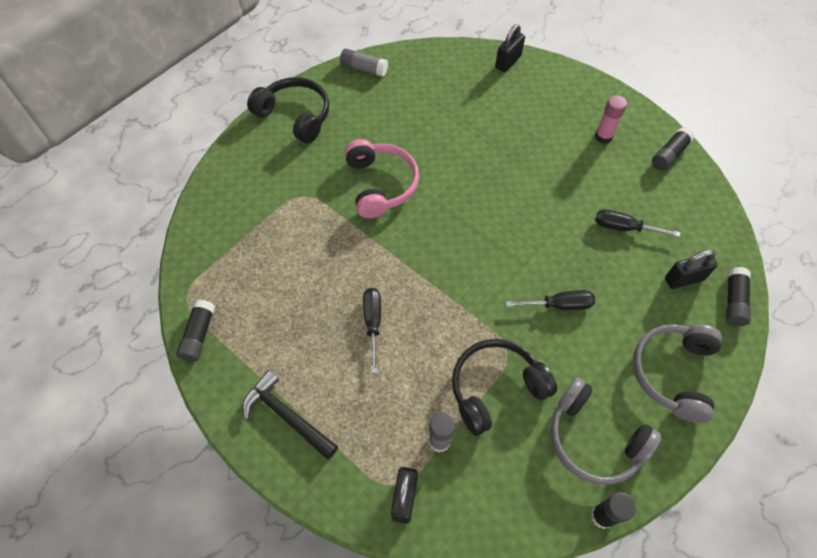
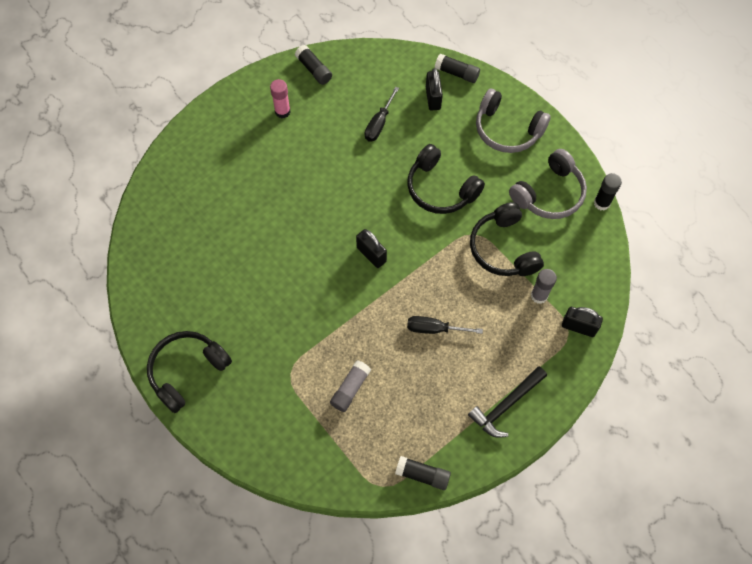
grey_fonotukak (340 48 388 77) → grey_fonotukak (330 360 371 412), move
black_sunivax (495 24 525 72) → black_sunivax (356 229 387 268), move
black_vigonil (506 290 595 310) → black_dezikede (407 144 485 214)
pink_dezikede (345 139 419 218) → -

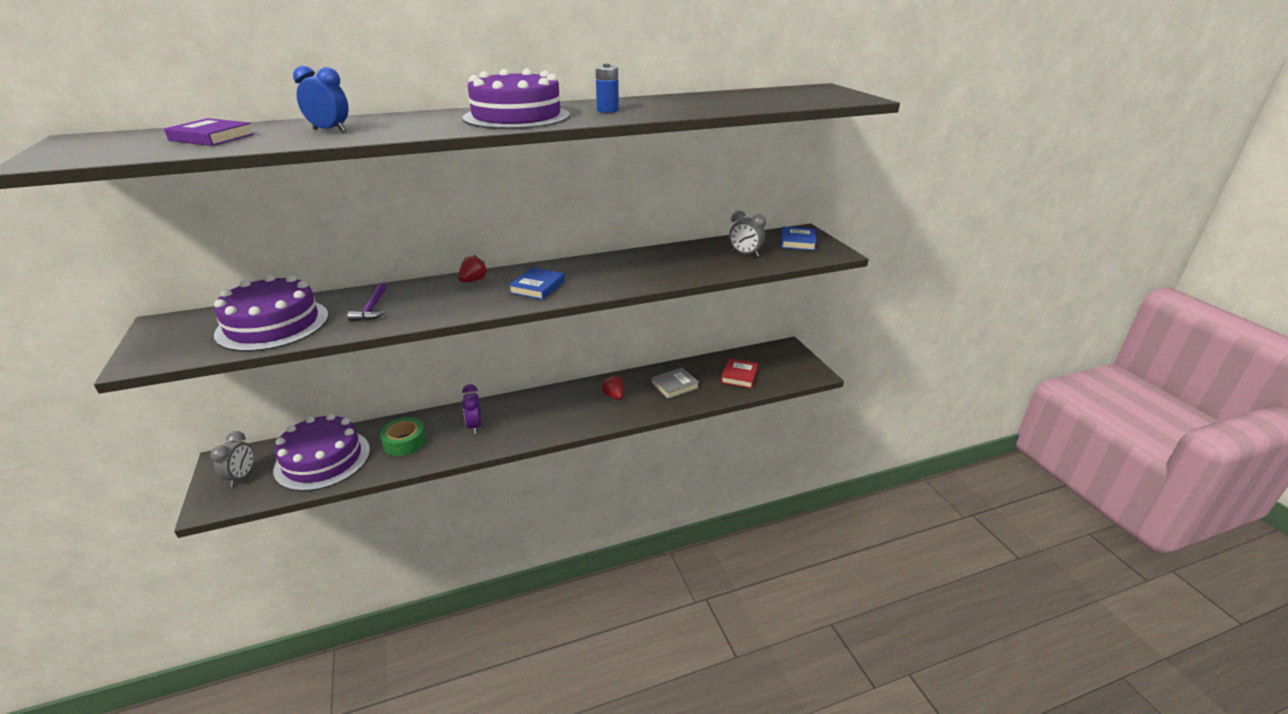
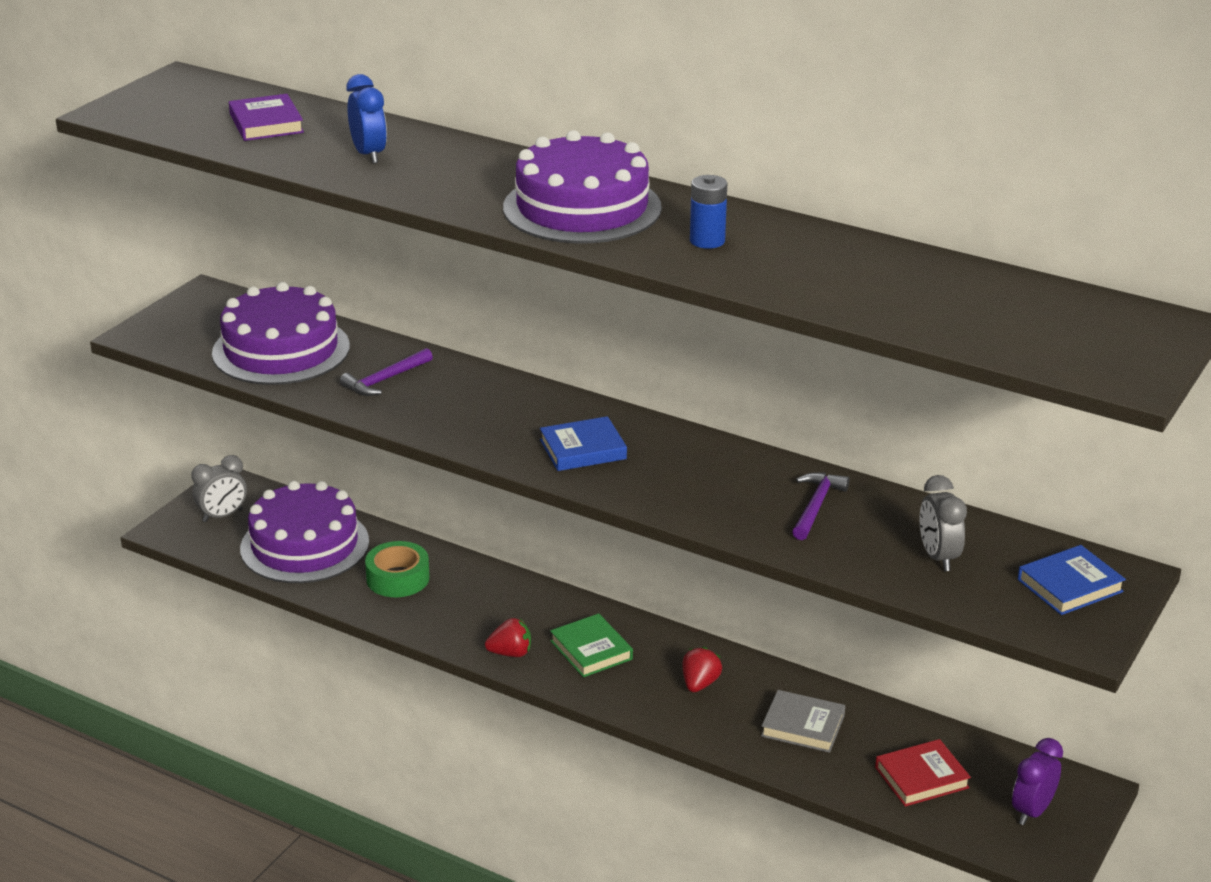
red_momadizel (458 255 488 282) → red_momadizel (485 618 531 657), move
- → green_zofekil (550 613 633 677)
- → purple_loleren (792 472 850 540)
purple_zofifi (462 384 482 434) → purple_zofifi (1012 738 1063 825), move

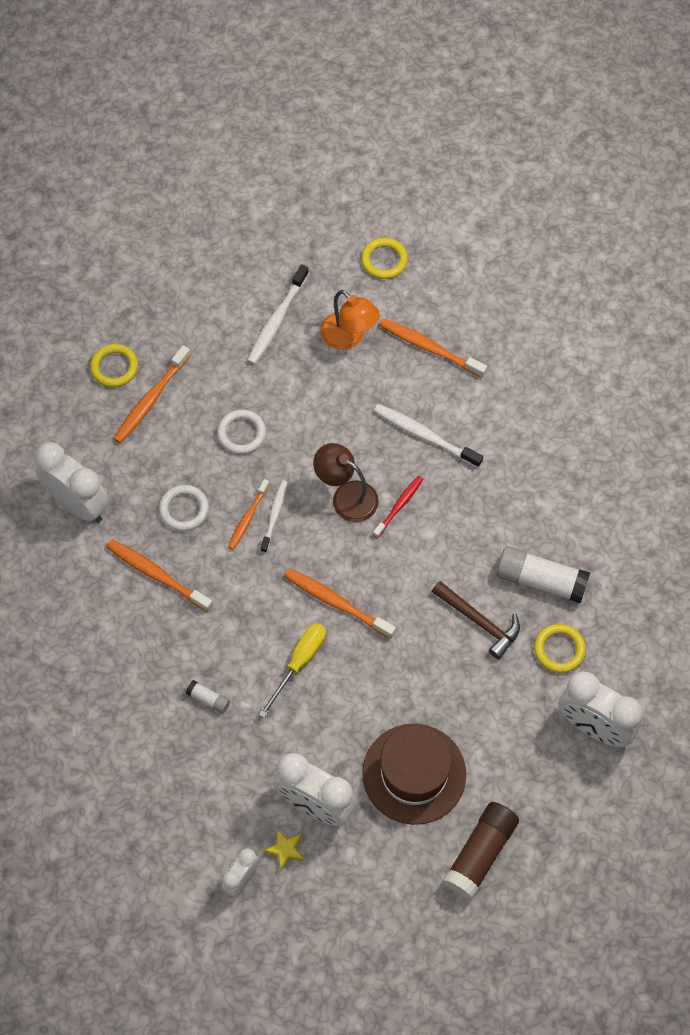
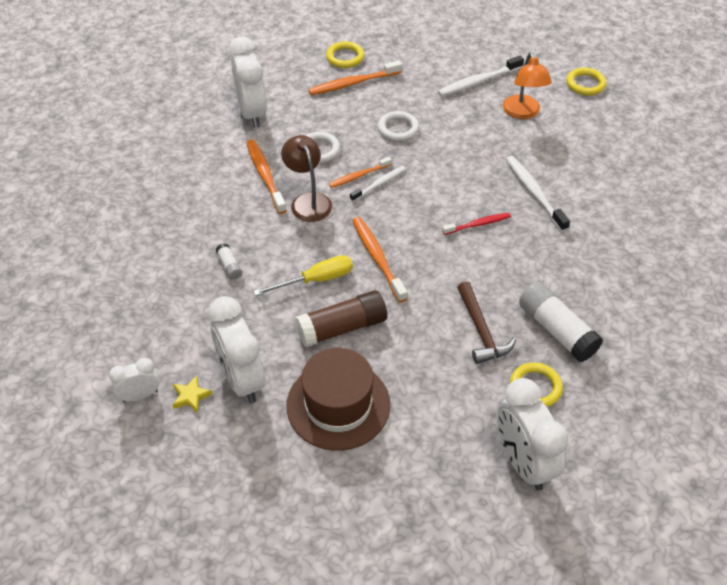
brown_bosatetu (313 443 379 522) → brown_bosatetu (281 135 332 222), move
brown_fonotukak (443 802 519 900) → brown_fonotukak (295 290 387 347), move
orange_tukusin (379 318 487 378) → -

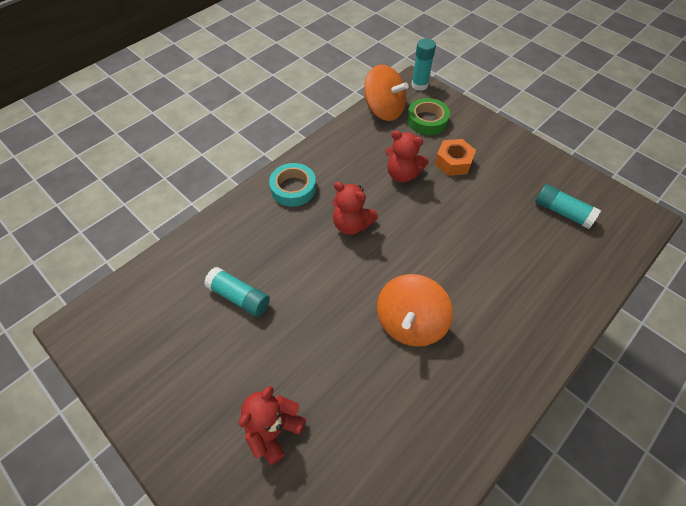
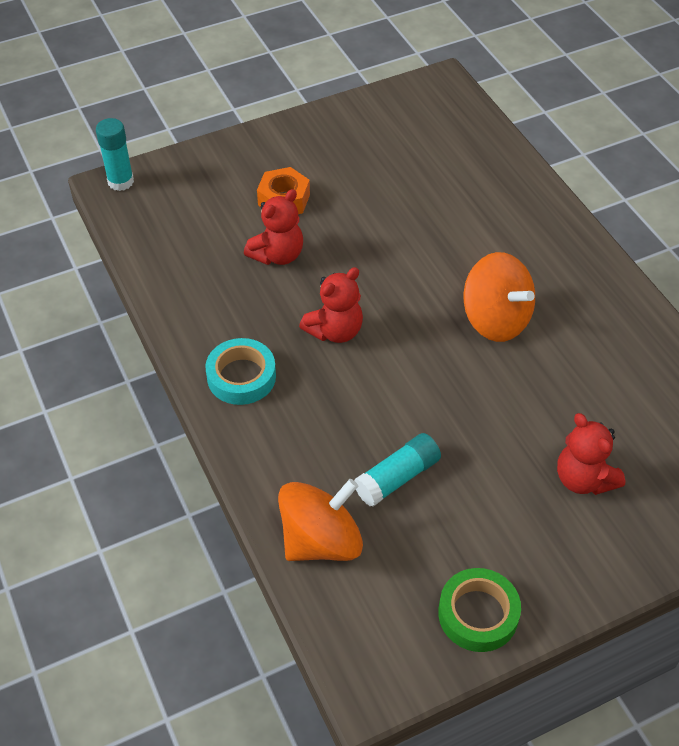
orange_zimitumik (364 65 408 121) → orange_zimitumik (278 479 363 561), move
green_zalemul (407 98 450 135) → green_zalemul (438 568 521 652), move
turquoise_fonotukak (535 184 601 229) → -

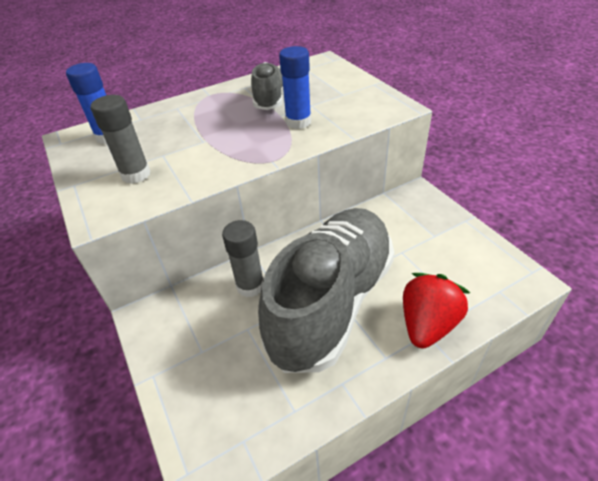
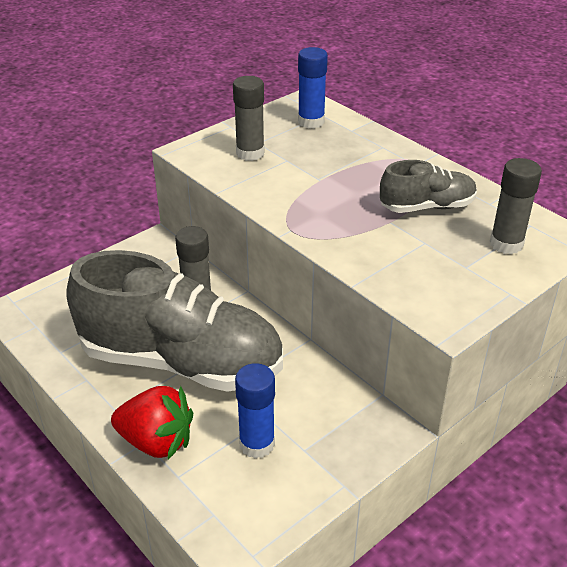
blue_fonotukak (279 46 311 129) → blue_fonotukak (235 363 275 459), move
- → grey_fonotukak (490 158 542 254)

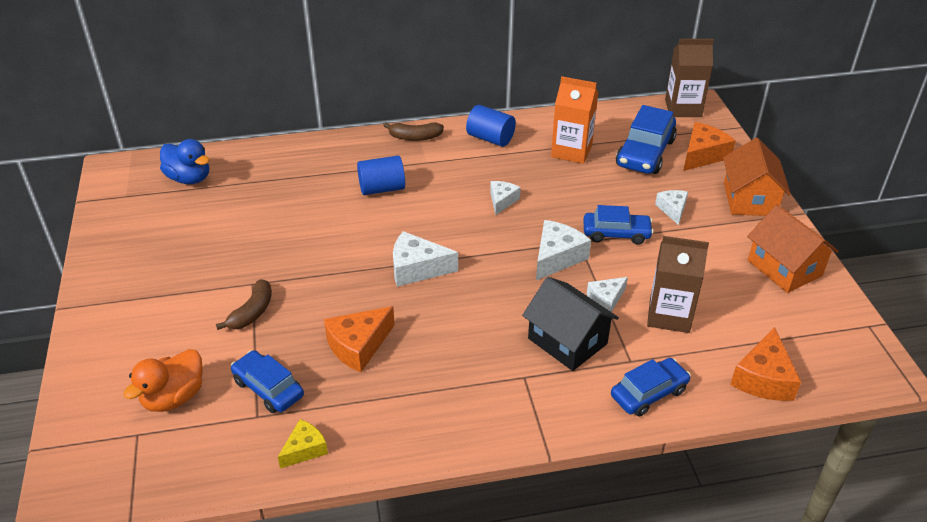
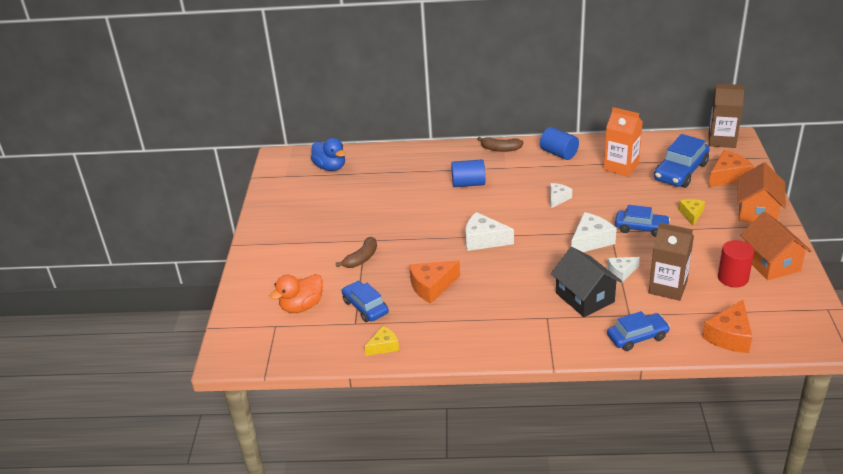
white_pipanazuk (655 190 688 225) → yellow_pipanazuk (678 199 705 226)
- → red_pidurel (718 240 754 288)

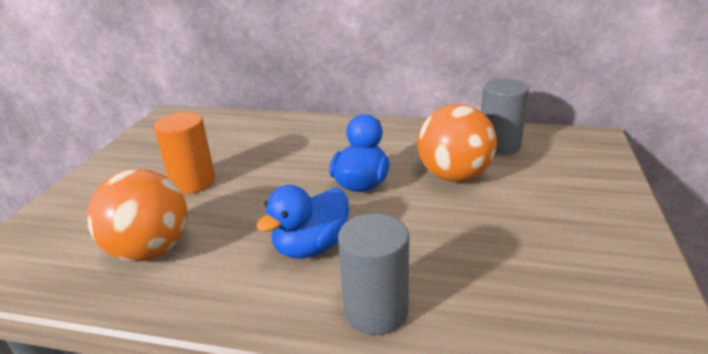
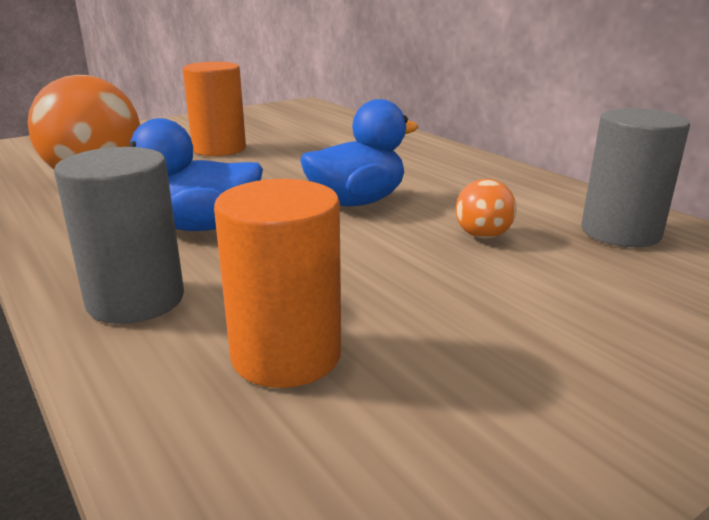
- → orange_pidurel (214 179 341 388)
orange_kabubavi (418 104 497 182) → orange_kabubavi (456 179 517 239), x0.46

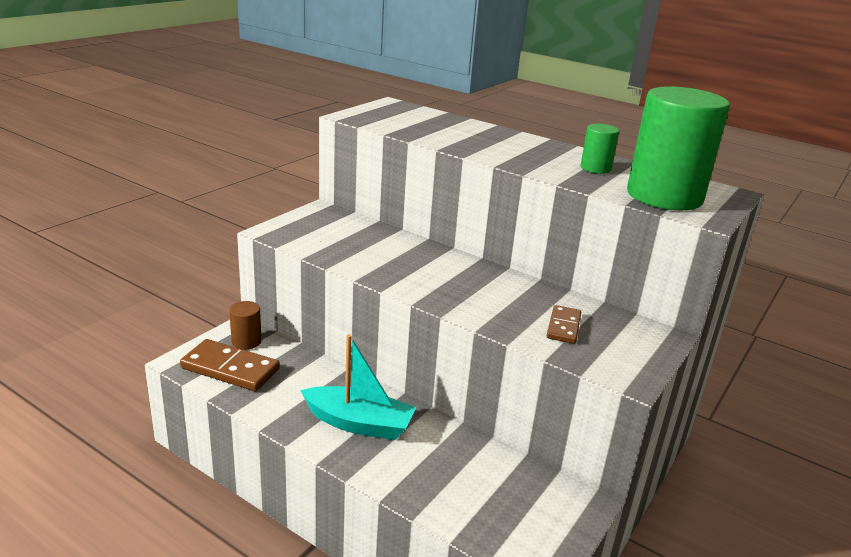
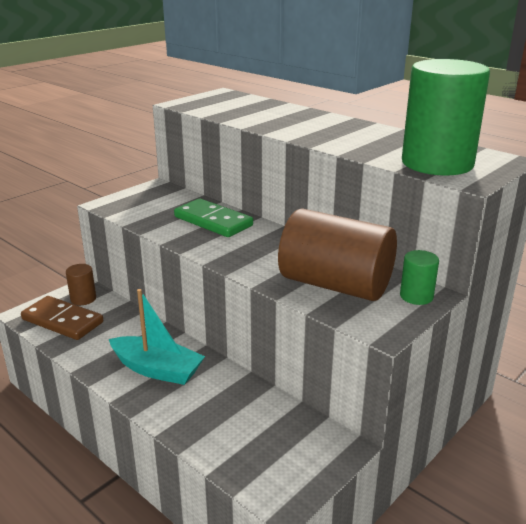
- → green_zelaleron (174 198 253 237)
brown_zelaleron (547 305 581 344) → brown_pidurel (278 208 397 301)
green_pidurel (580 124 619 174) → green_pidurel (400 250 439 305), move

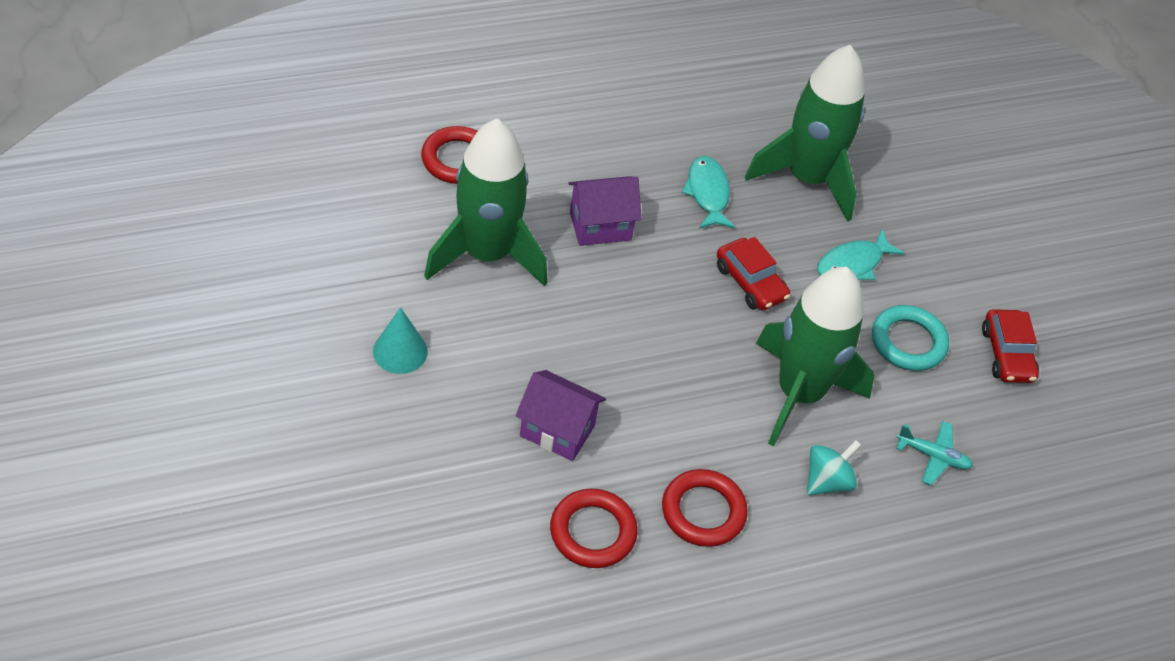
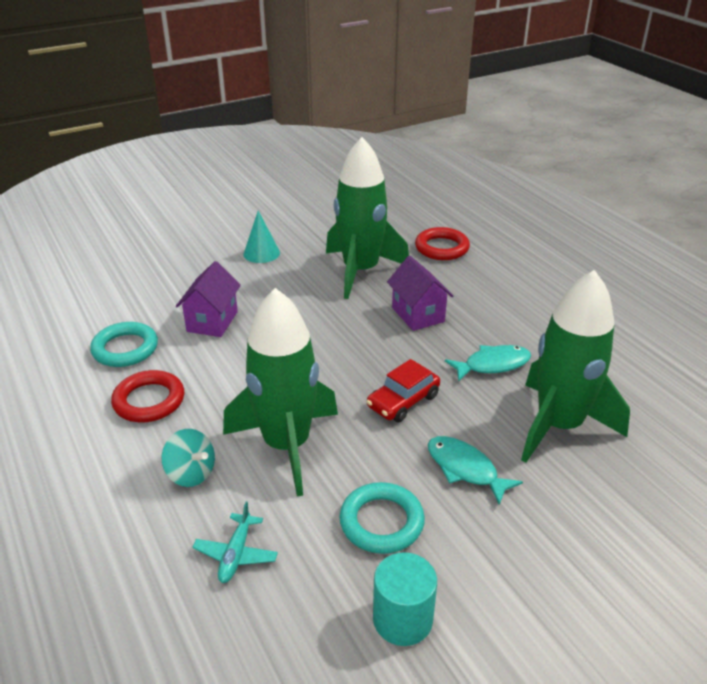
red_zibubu (550 489 638 568) → turquoise_zibubu (90 322 158 367)
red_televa (982 309 1039 383) → turquoise_pidurel (373 552 437 646)

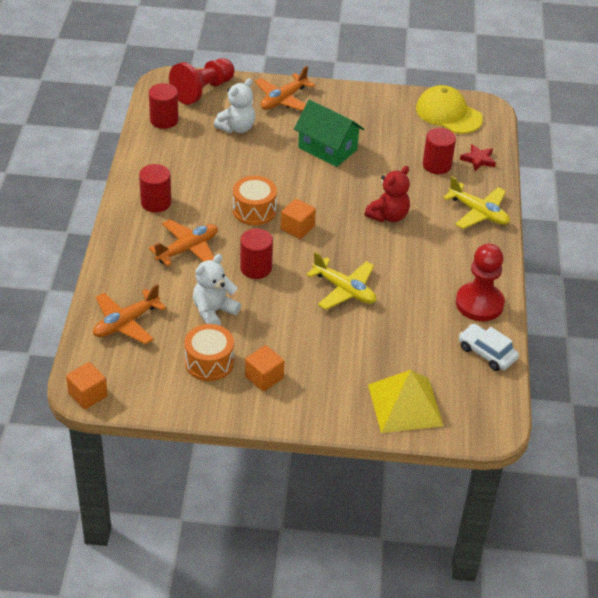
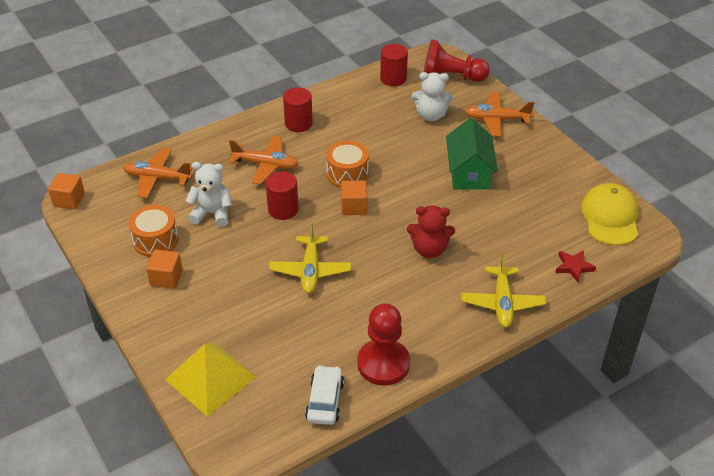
red_pidurel (423 128 456 174) → -

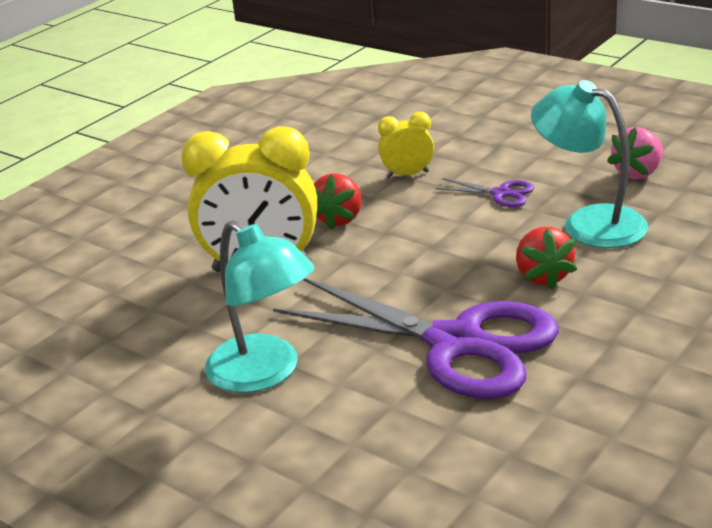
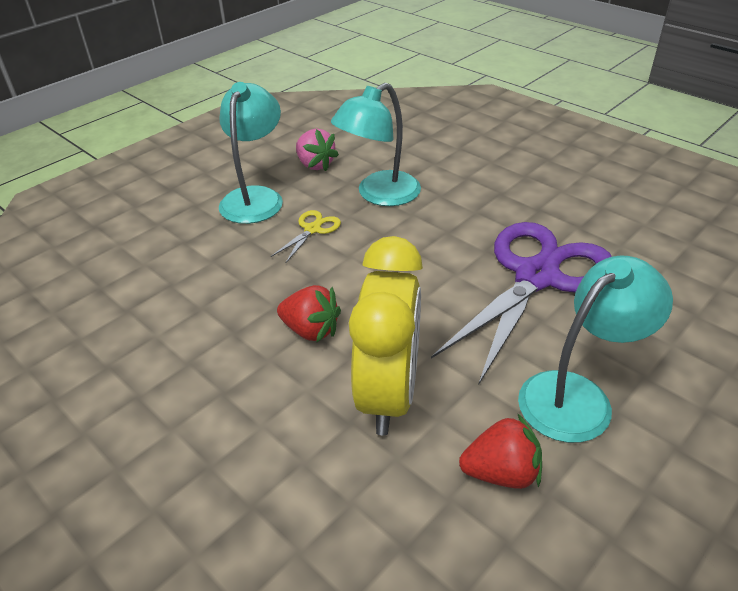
- → turquoise_bosatetu (219 82 283 224)
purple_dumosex (436 178 534 207) → yellow_dumosex (271 210 341 263)
red_momadizel (516 227 577 289) → red_momadizel (459 413 542 489), move
yellow_zofifi (378 112 434 178) → -

